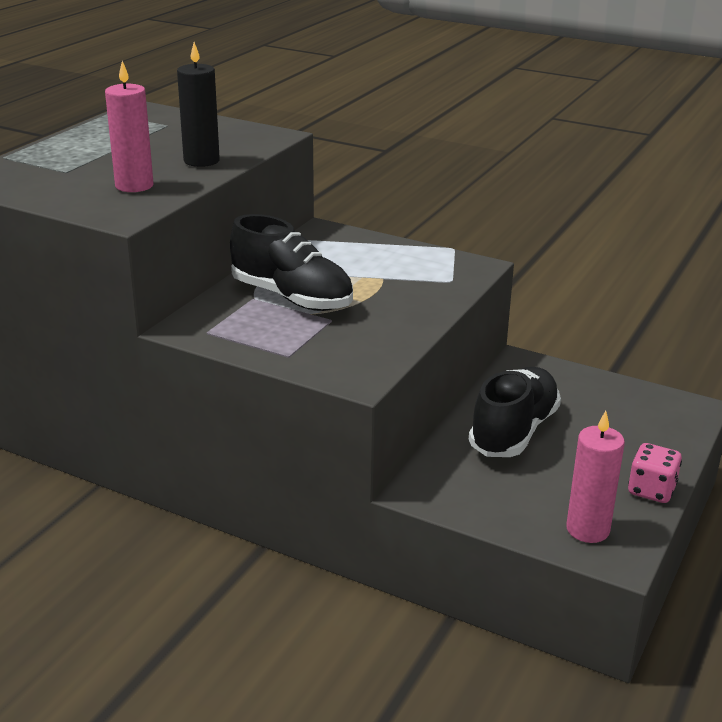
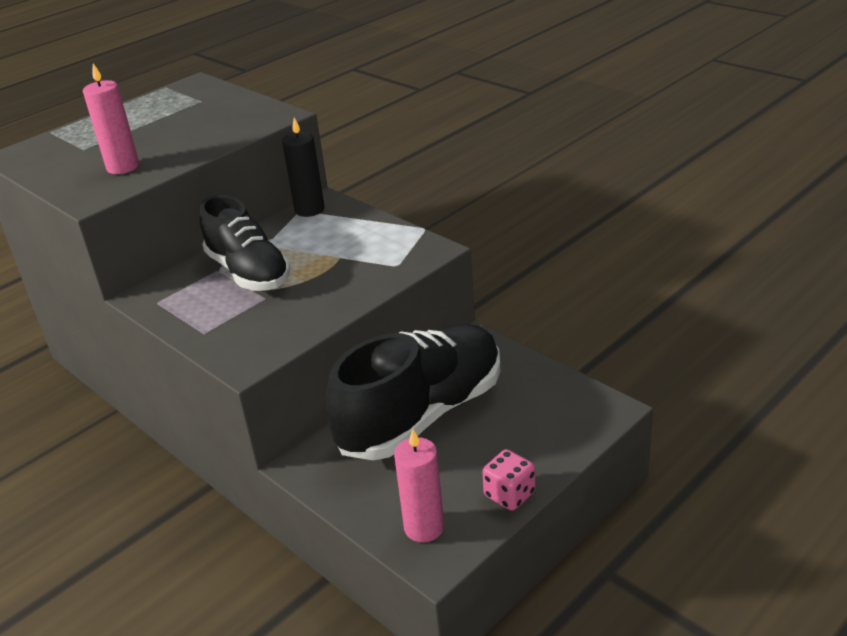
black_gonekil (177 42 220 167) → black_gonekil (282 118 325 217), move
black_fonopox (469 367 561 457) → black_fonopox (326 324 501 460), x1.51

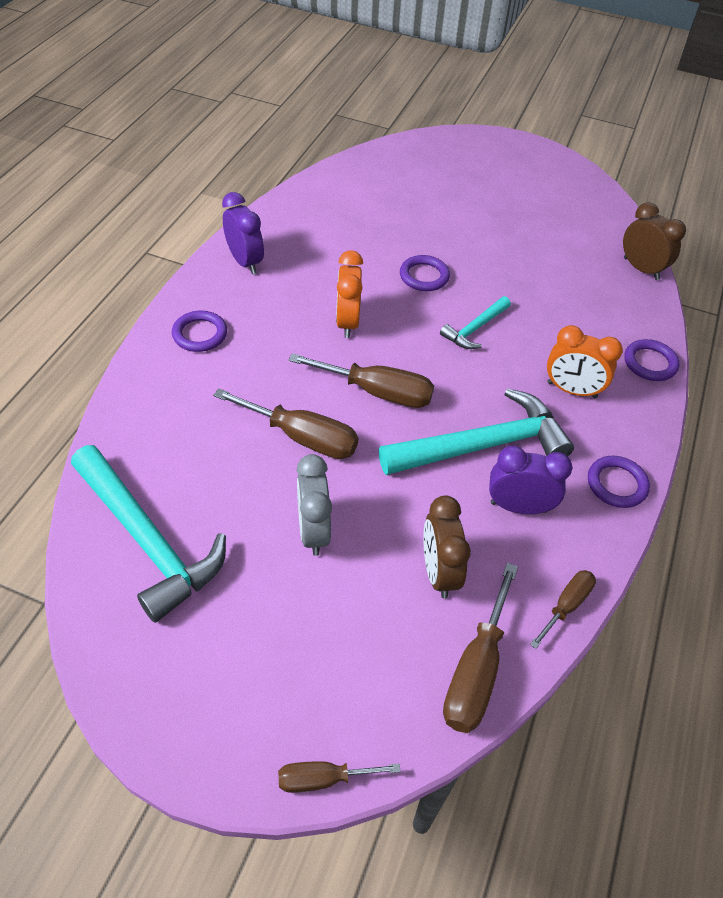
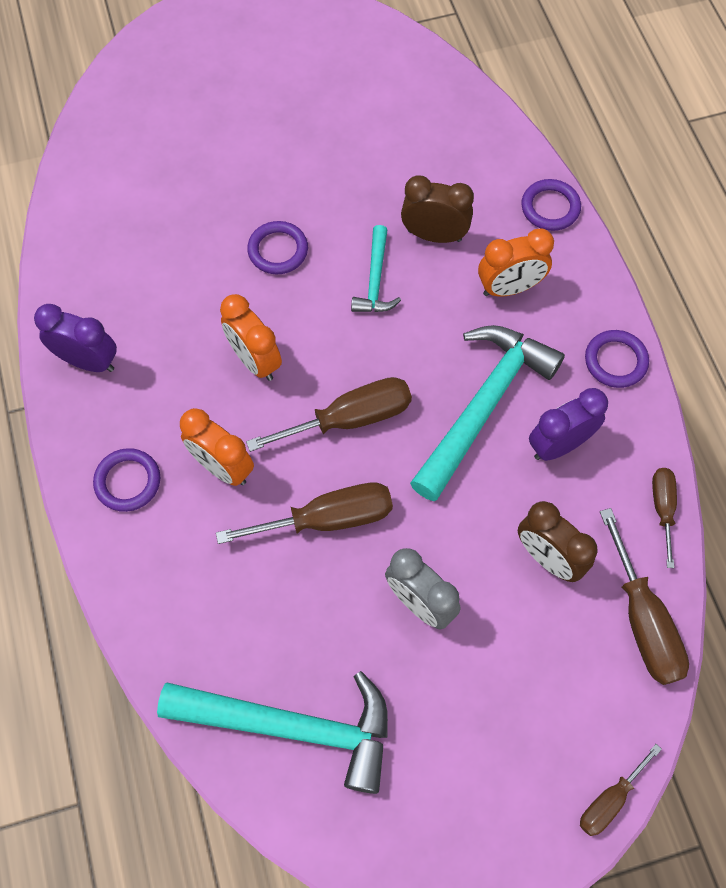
- → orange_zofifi (180 408 254 486)
brown_zofifi (623 202 686 280) → brown_zofifi (401 175 474 243), move

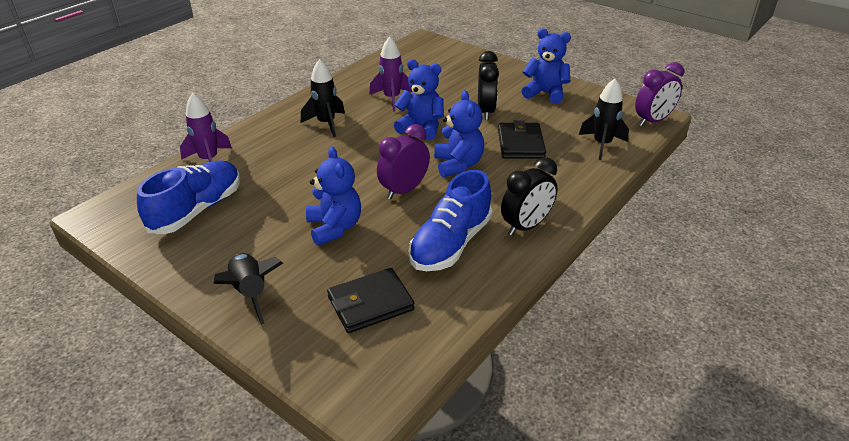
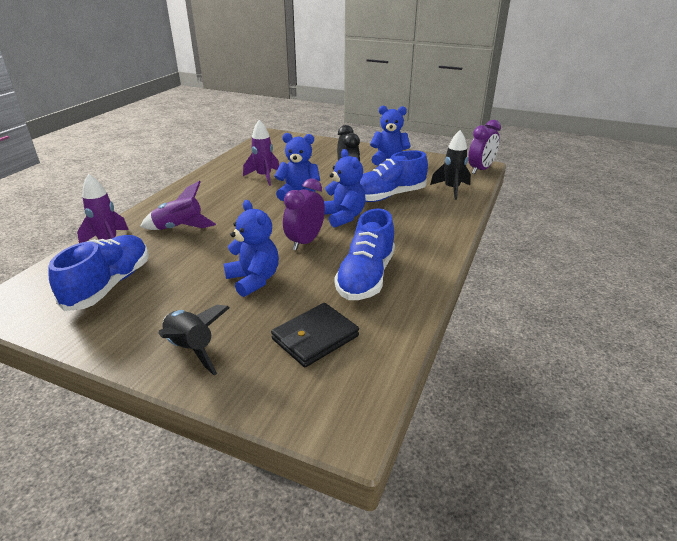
- → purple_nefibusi (140 181 216 230)
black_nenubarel (498 120 546 159) → blue_fonopox (359 150 428 202)
black_nefibusi (301 59 345 137) → -
black_zofifi (501 157 557 236) → -

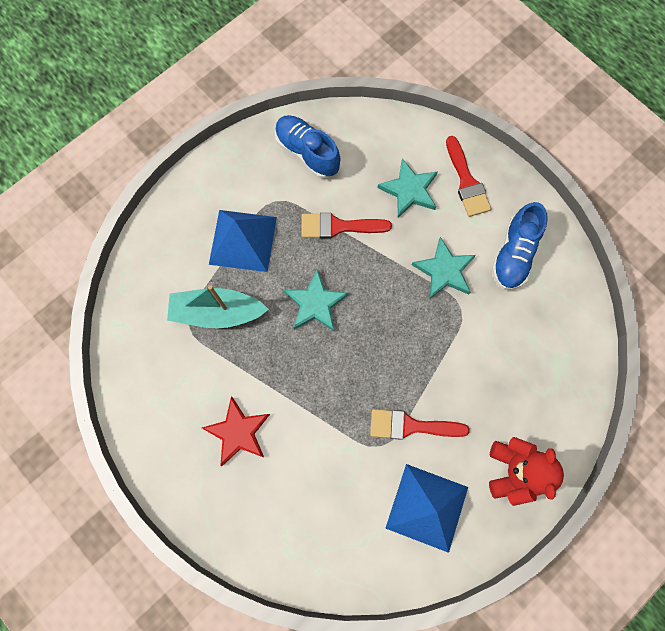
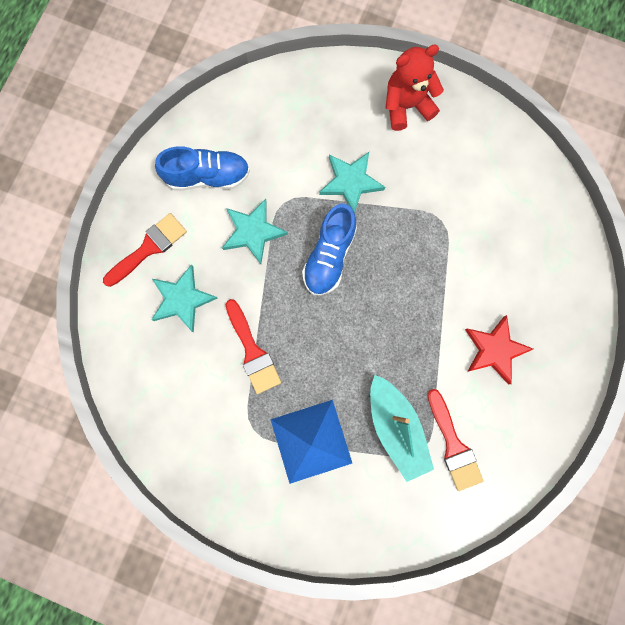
blue_fonopox (275 115 340 179) → blue_fonopox (302 204 357 295), move
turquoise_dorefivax (284 269 349 331) → turquoise_dorefivax (319 152 385 213), move
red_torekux (370 409 470 440) → red_torekux (427 389 483 491), move
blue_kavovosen (386 464 468 553) → -

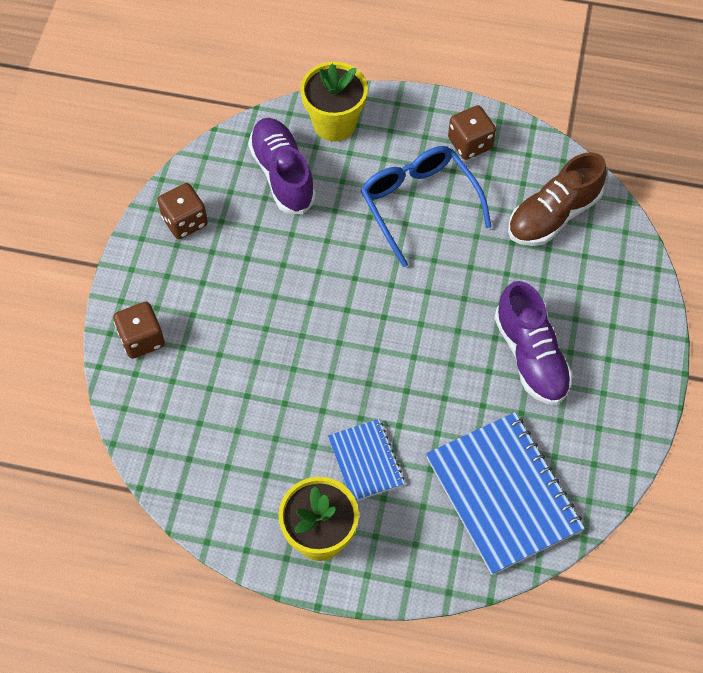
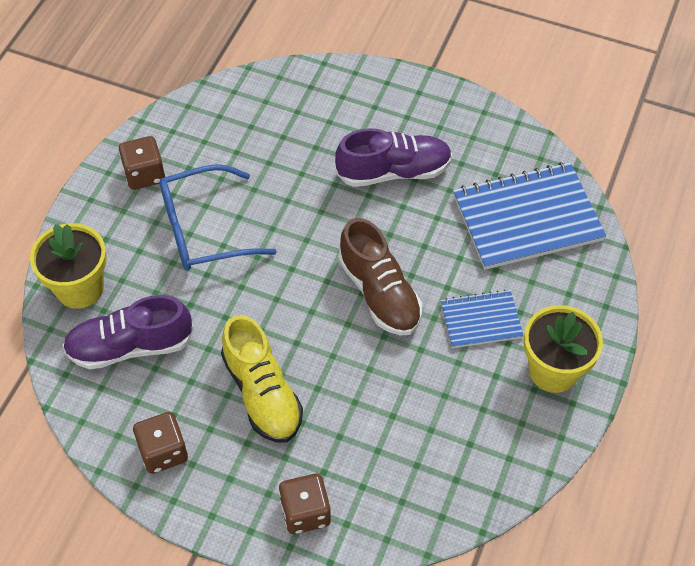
- → yellow_fonopox (221 315 303 443)
brown_fonopox (508 152 607 246) → brown_fonopox (338 218 422 335), move

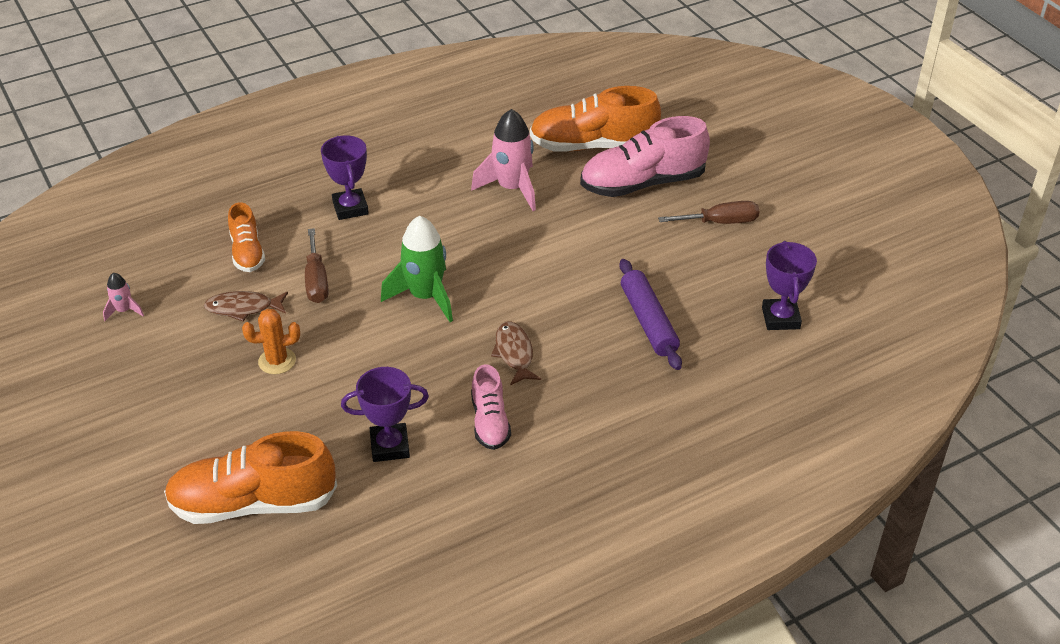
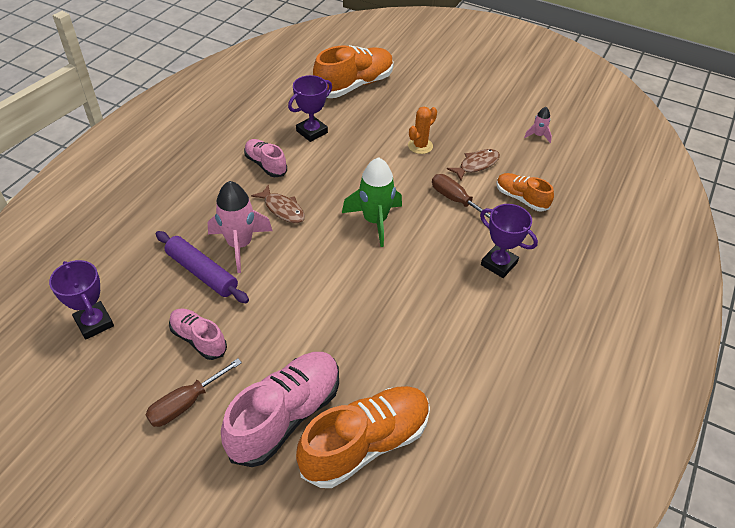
- → pink_fonopox (169 308 227 360)
pink_nefibusi (471 109 536 211) → pink_nefibusi (208 181 273 273), move

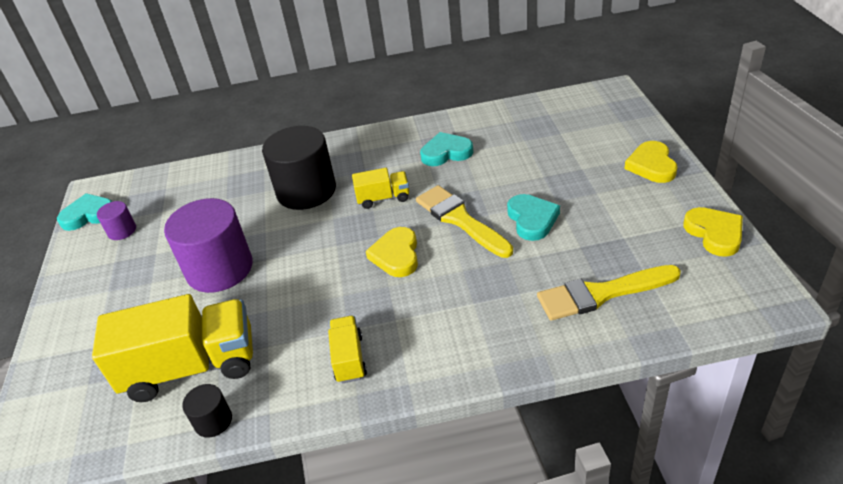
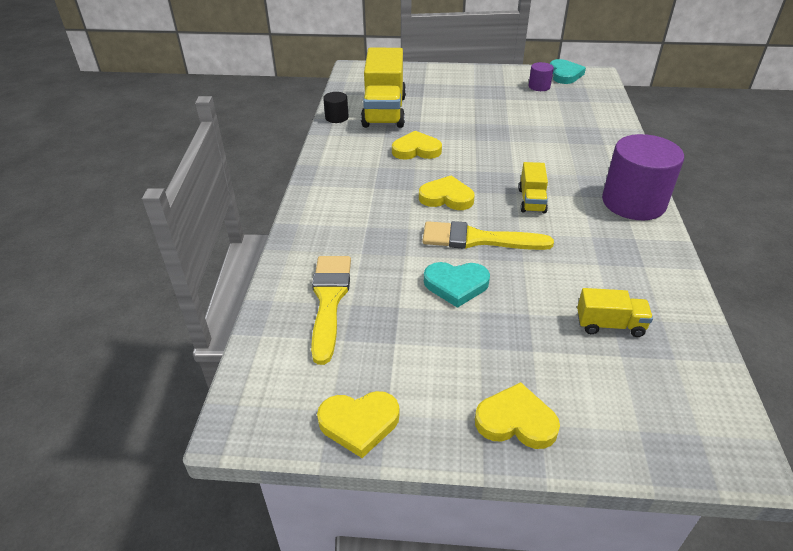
- → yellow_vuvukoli (392 131 442 160)
yellow_torekux (416 185 513 258) → yellow_torekux (423 221 554 250), 150 degrees counterclockwise
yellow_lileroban (328 316 367 384) → yellow_lileroban (577 288 653 337), move
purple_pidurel (164 198 253 293) → purple_pidurel (602 134 684 220), move
black_pidurel (262 126 336 210) → -
turquoise_vuvukoli (420 132 473 166) → -

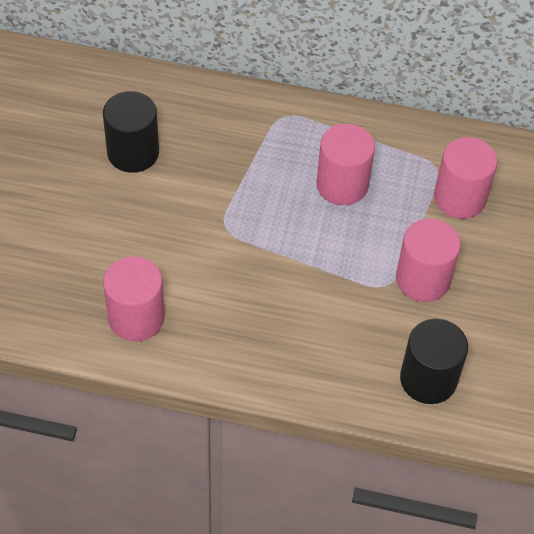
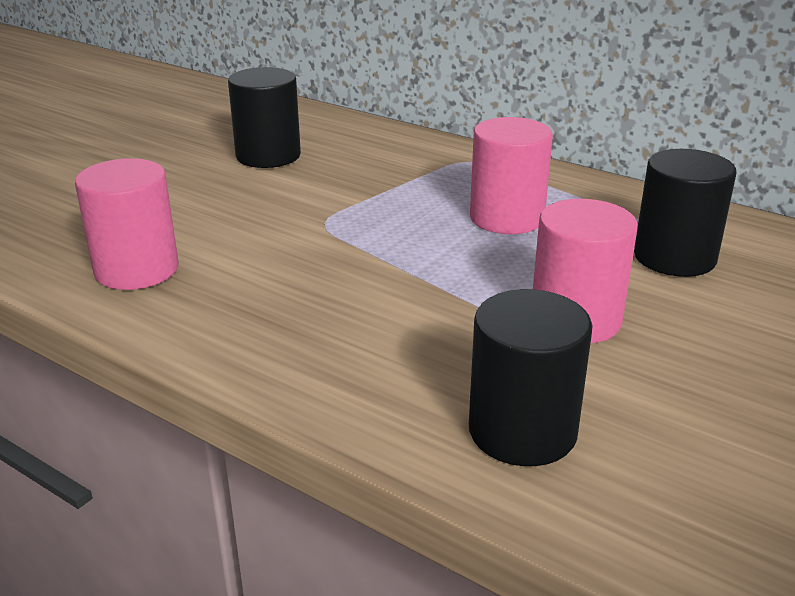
pink_pidurel (434 137 498 219) → black_pidurel (634 149 736 277)

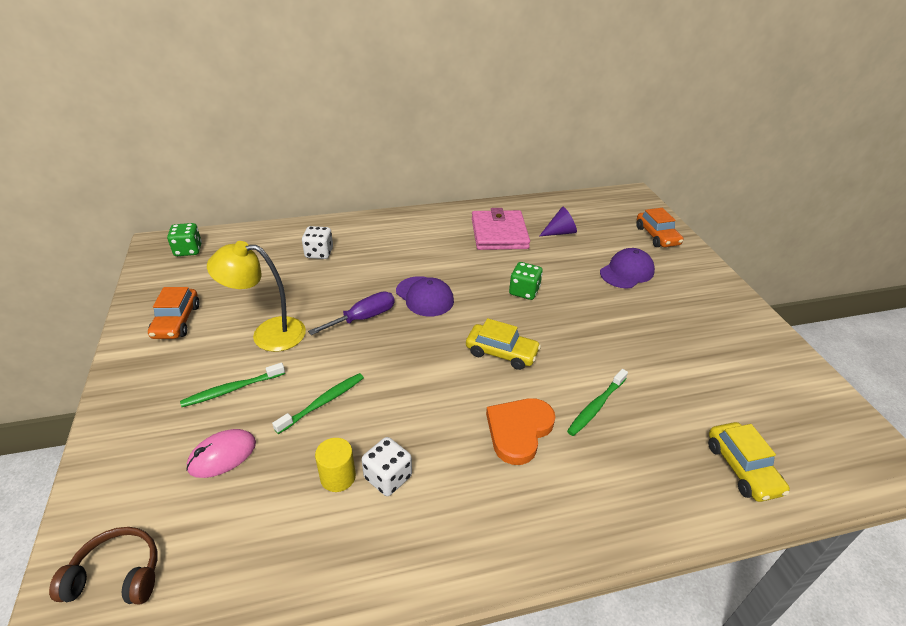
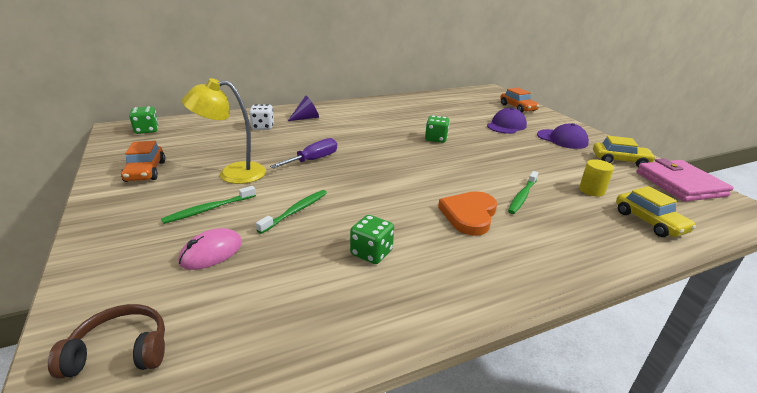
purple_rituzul (540 207 577 236) → purple_rituzul (288 95 319 121), move
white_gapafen (362 437 412 496) → green_gapafen (350 215 394 264)
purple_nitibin (396 276 454 316) → purple_nitibin (537 123 589 149), move
yellow_pidurel (315 438 356 492) → yellow_pidurel (579 159 614 196), move
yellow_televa (466 318 541 370) → yellow_televa (593 136 656 167), move
pink_nenubarel (472 208 530 250) → pink_nenubarel (637 158 734 202), move

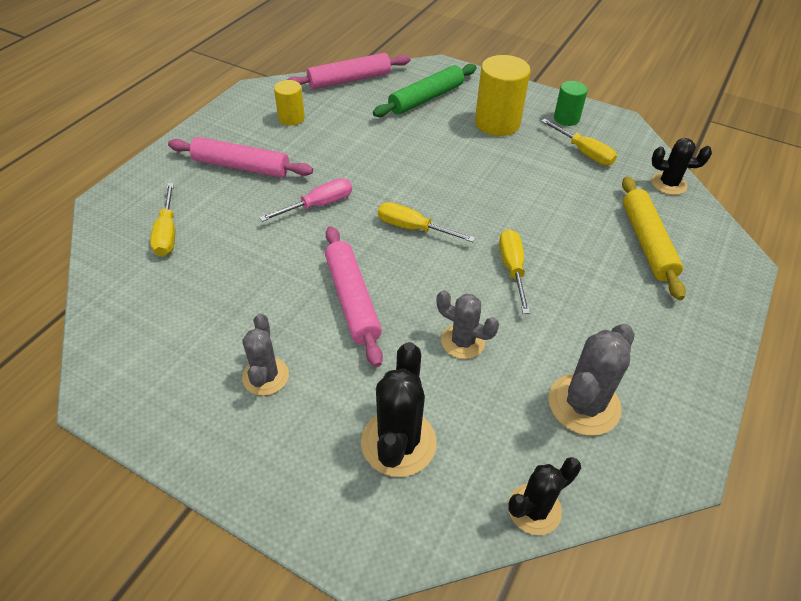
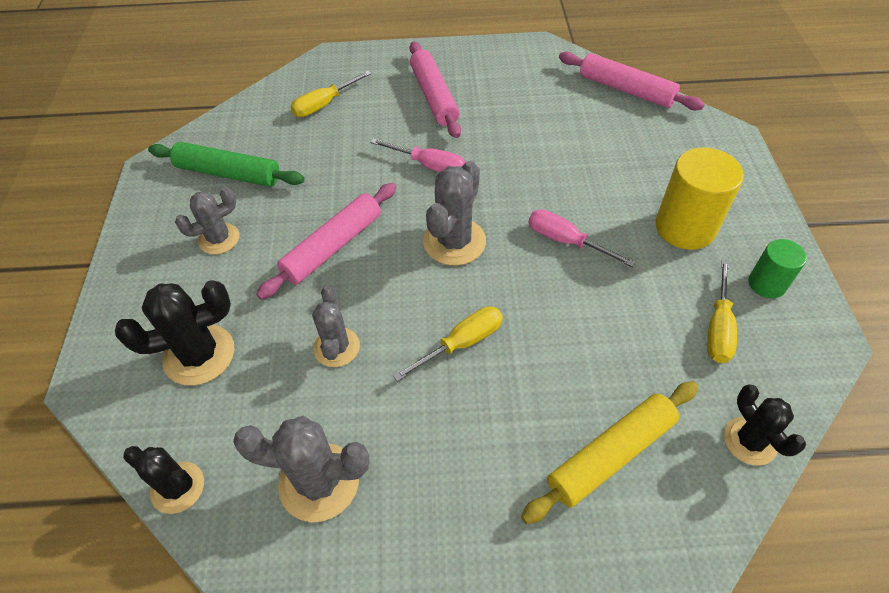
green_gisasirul (373 64 477 117) → green_gisasirul (148 142 305 187), move
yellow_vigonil (378 202 475 242) → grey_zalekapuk (423 161 486 266)
- → pink_vigonil (528 209 636 267)
yellow_pidurel (274 80 305 126) → -

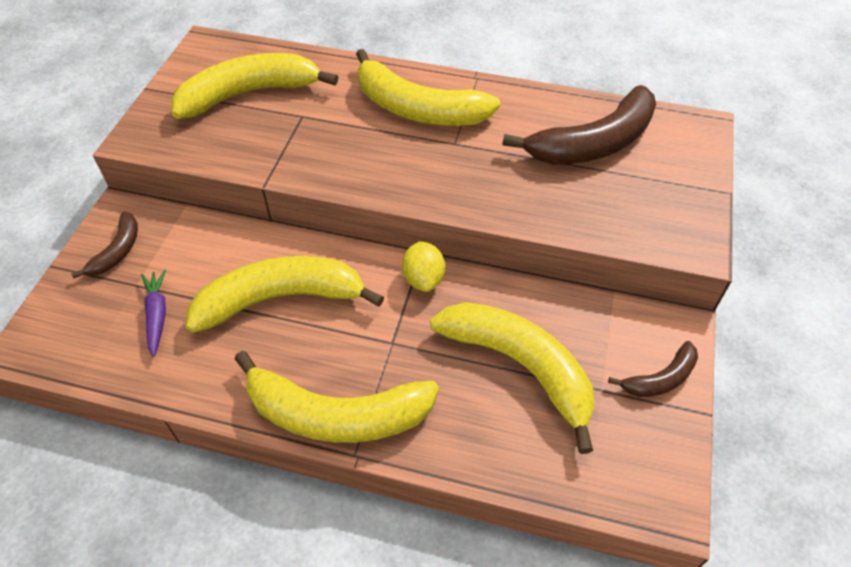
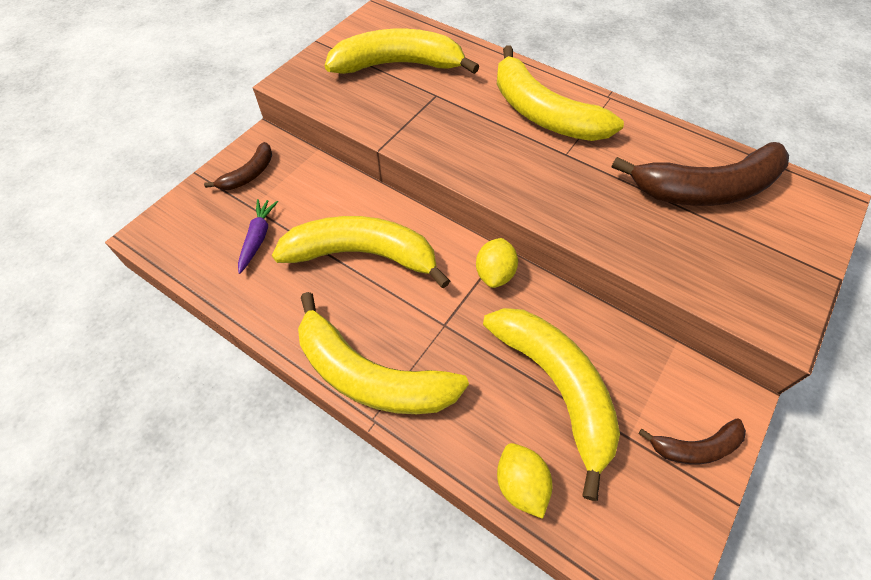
- → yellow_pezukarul (497 443 553 519)

